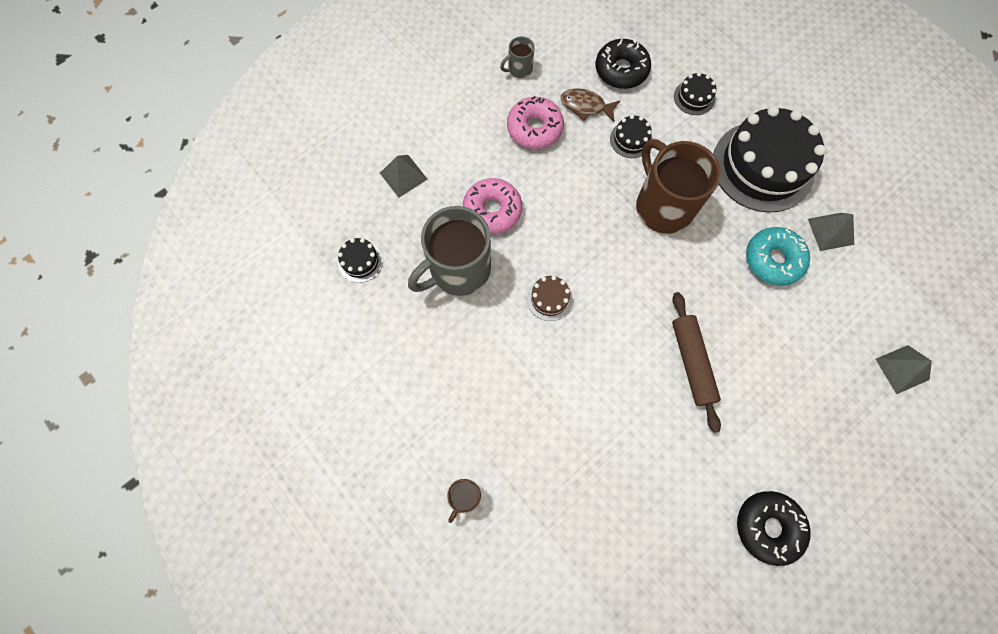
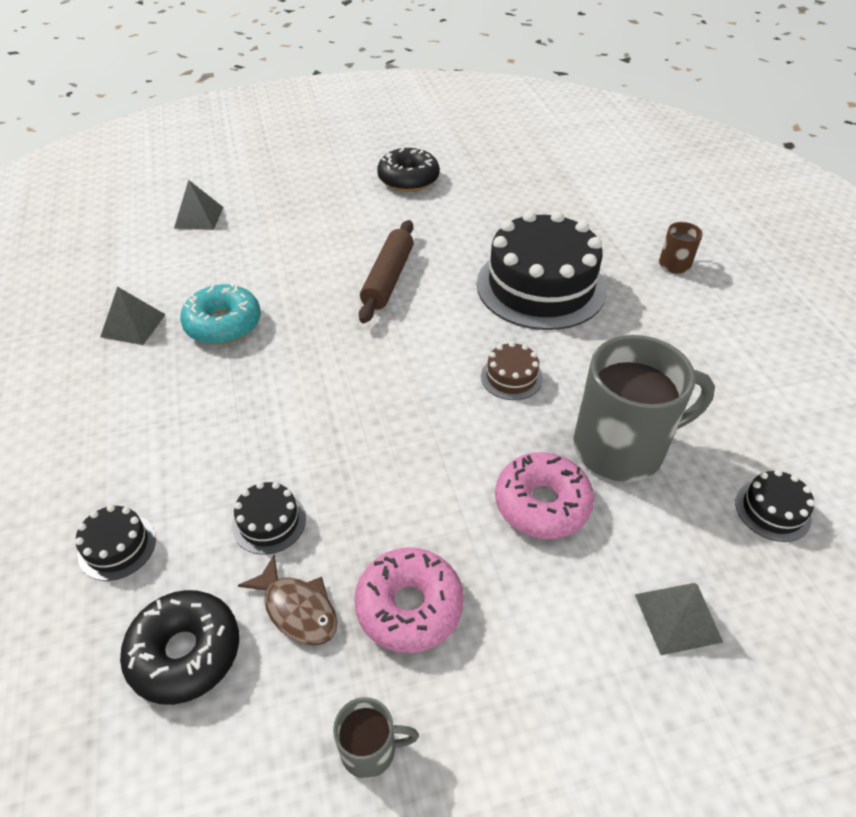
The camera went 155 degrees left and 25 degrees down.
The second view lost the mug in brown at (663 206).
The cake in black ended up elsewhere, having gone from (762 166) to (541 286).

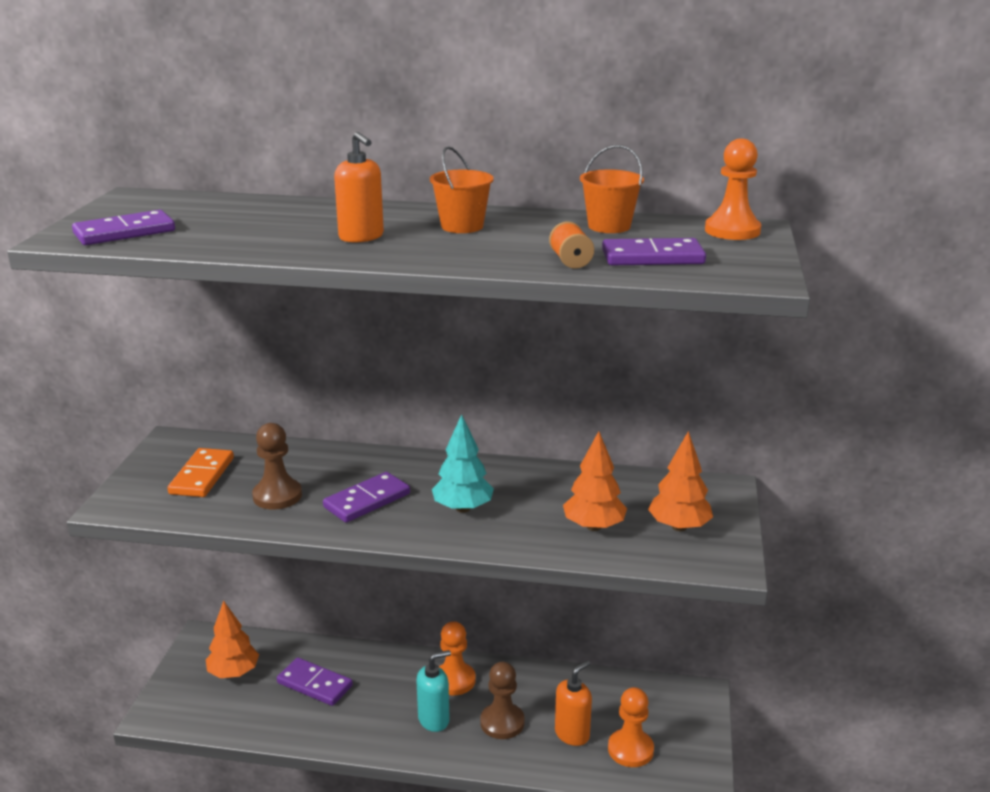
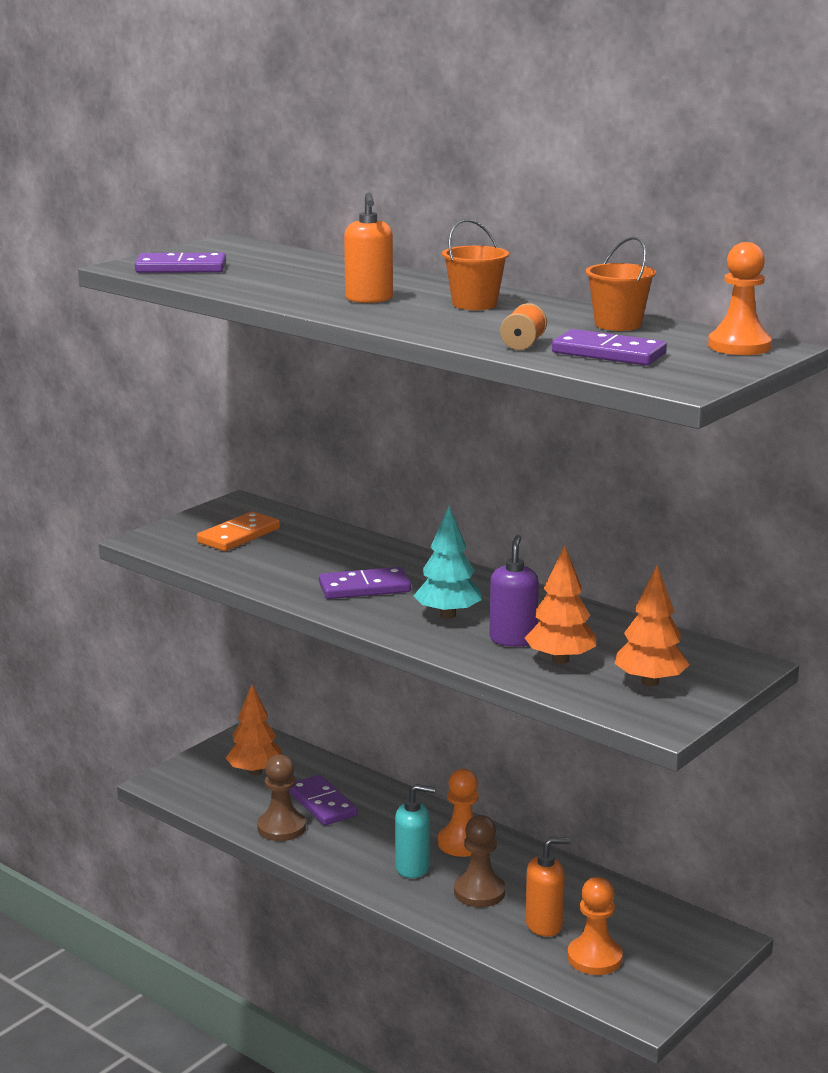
The camera went 30 degrees right and 5 degrees down.
The second view gained the soap dispenser in purple at (513 639).
The pawn in brown ended up elsewhere, having gone from (277 496) to (281 828).

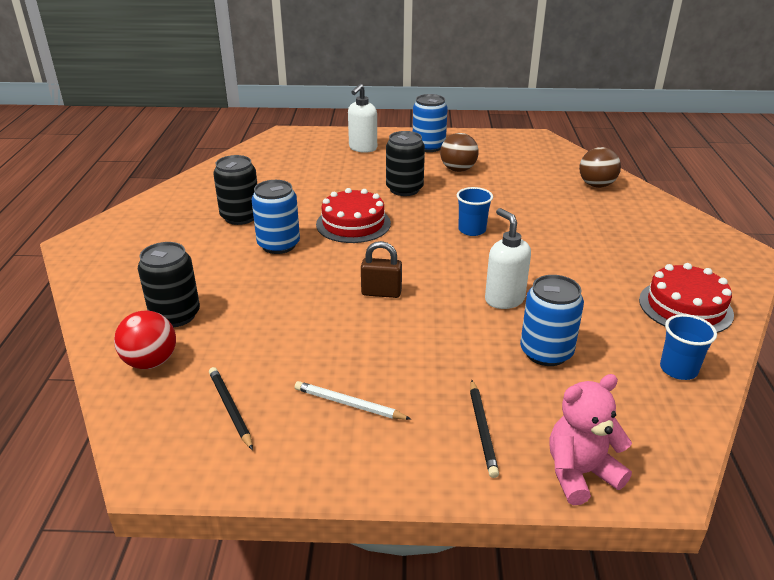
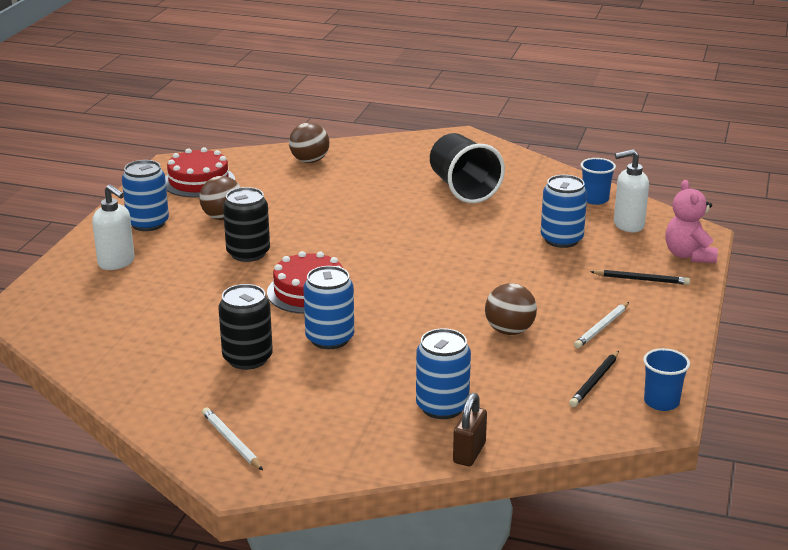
The camera went 75 degrees left and 5 degrees down.
The second view lost the ball in red at (151 362).
The second view gained the pencil in white at (231 441).
The second view gained the cup in black at (463 189).
The second view gained the ball in brown at (509 331).
The padlock in brown ended up elsewhere, having gone from (381 293) to (469 453).
The cup in blue ended up elsewhere, having gone from (472 230) to (661 402).
The soap dispenser in white ended up elsewhere, having gone from (504 299) to (628 225).
The cake in red ended up elsewhere, having gone from (685 307) to (199 181).
What was the can in black at (175 315) turned into the can in blue at (442 407).
The pencil in black at (230 409) ended up facing another way, 45 degrees counterclockwise from before.

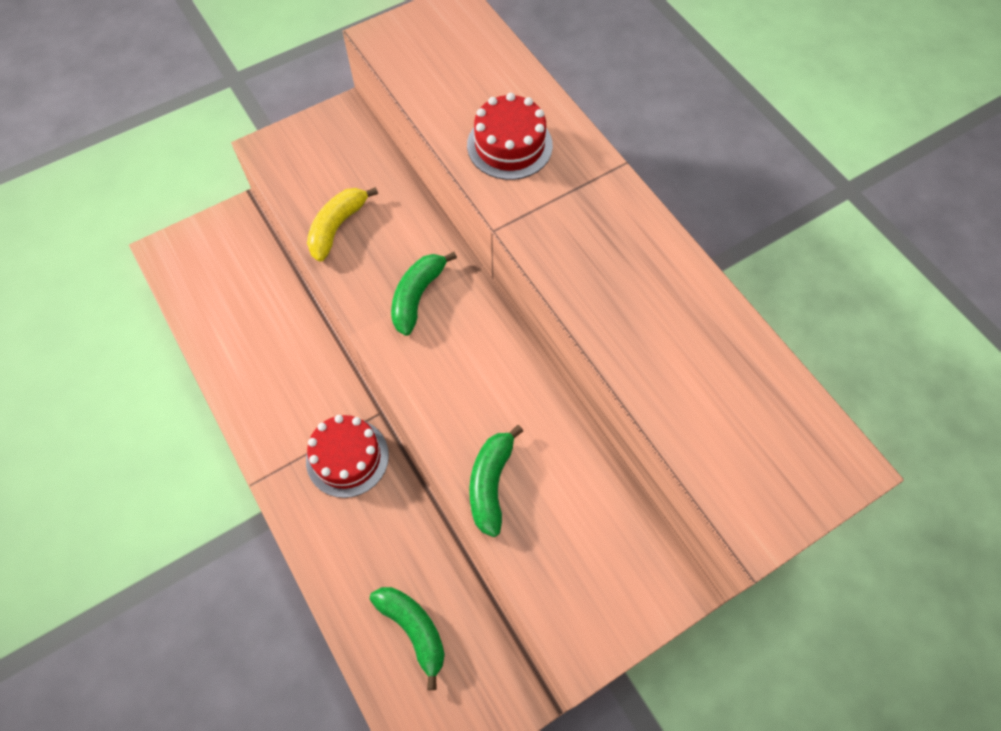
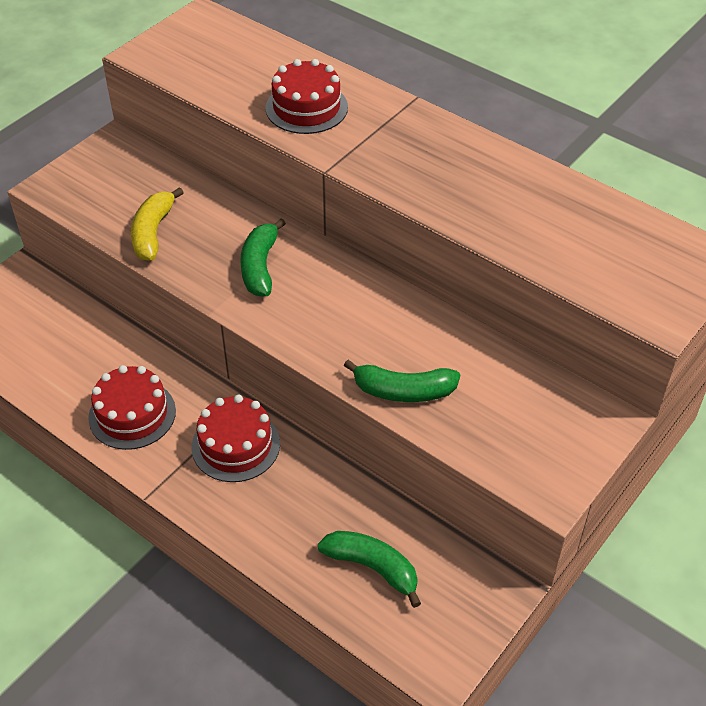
The camera went 20 degrees left and 15 degrees down.
The second view gained the cake in red at (132 414).
The banana in green at (491 483) ended up facing another way, 75 degrees counterclockwise from before.

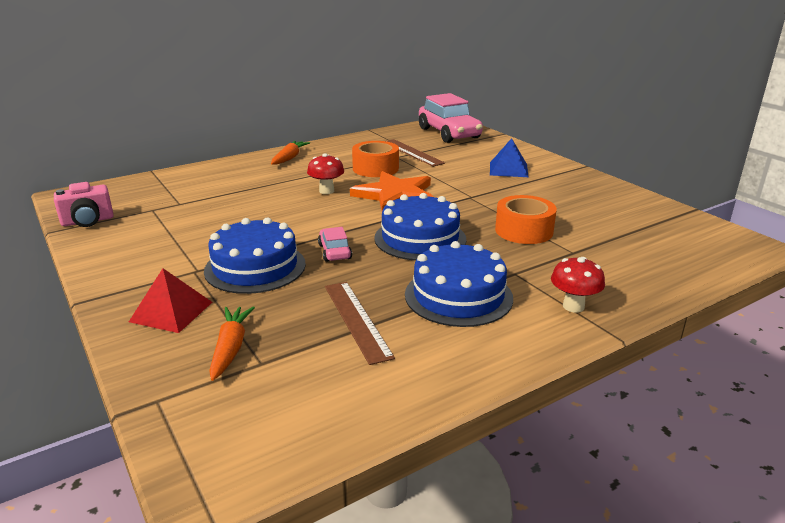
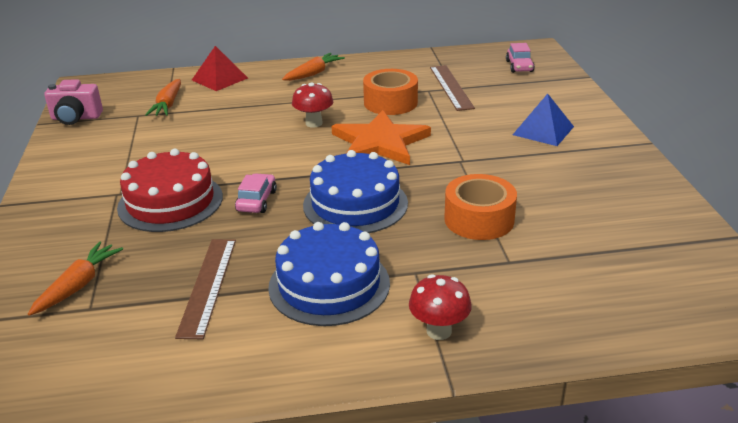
The camera went 25 degrees right and 5 degrees up.
The second view gained the carrot in orange at (168 105).
The pyramid in red ended up elsewhere, having gone from (171 311) to (219 79).
What was the cake in blue at (255 267) turned into the cake in red at (170 202).
The size of the car in pink at (449 133) changed by a factor of 0.46.

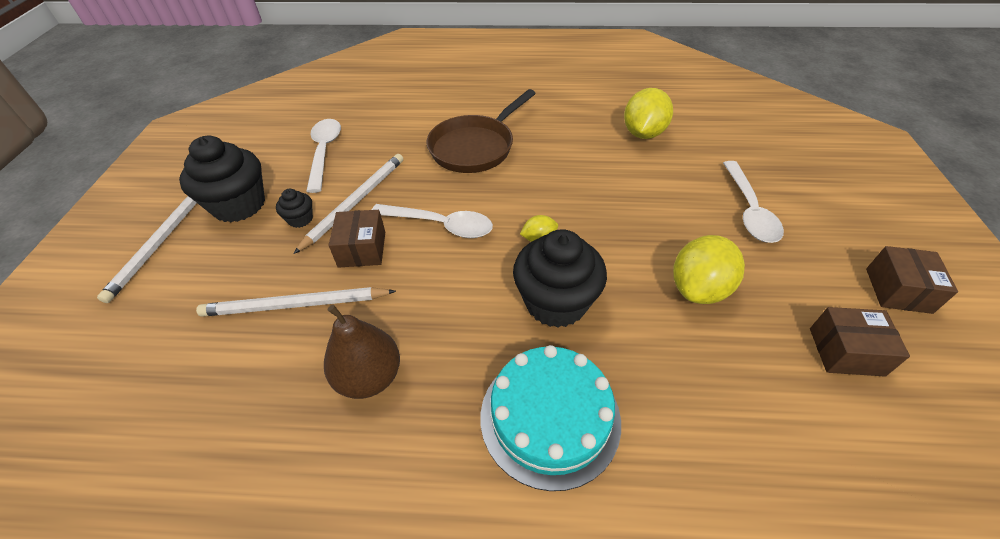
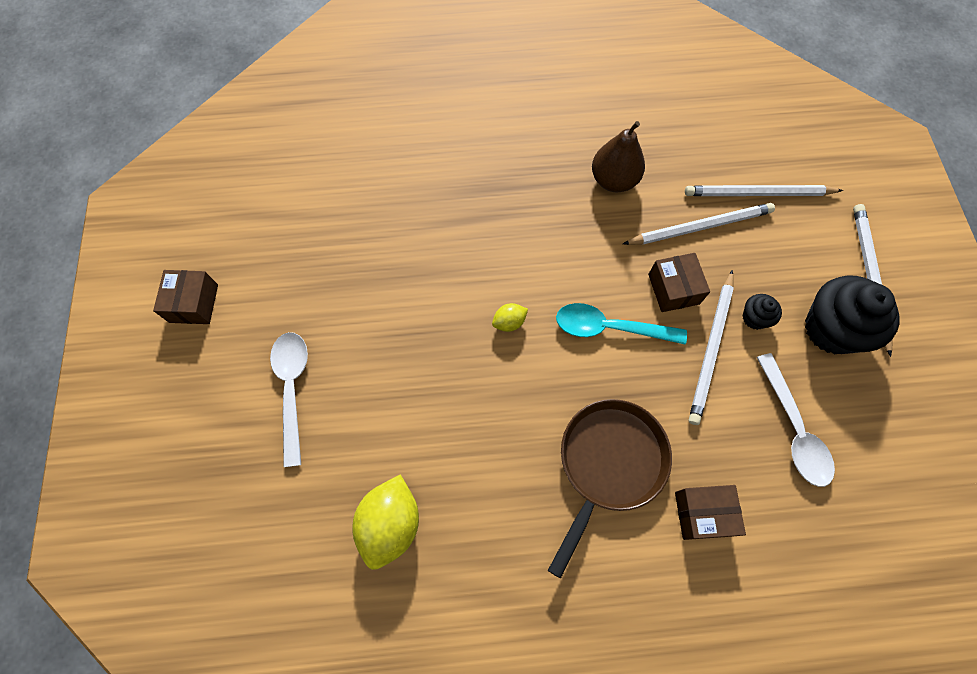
The camera went 170 degrees right and 20 degrees up.
The second view lost the cake in turquoise at (550 417).
The second view lost the cupcake in black at (556 302).
The second view lost the lemon in yellow at (698 289).
The second view gained the pencil in white at (758 193).
The box in brown ended up elsewhere, having gone from (846 351) to (703 513).
What was the spoon in white at (440 225) turned into the spoon in turquoise at (610 328).

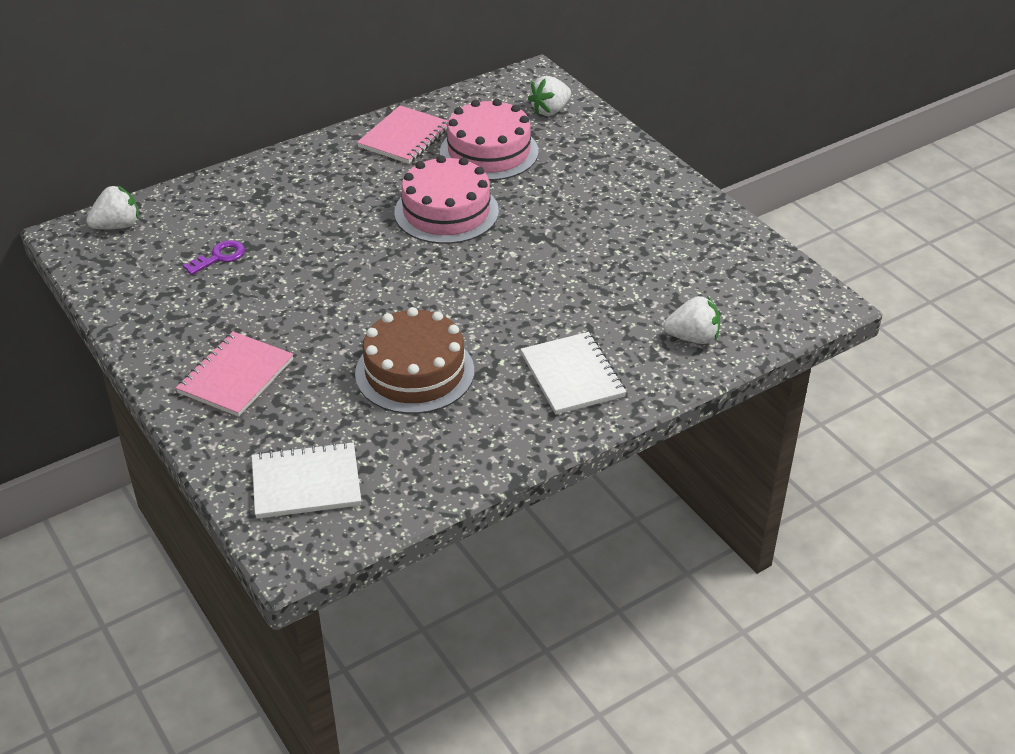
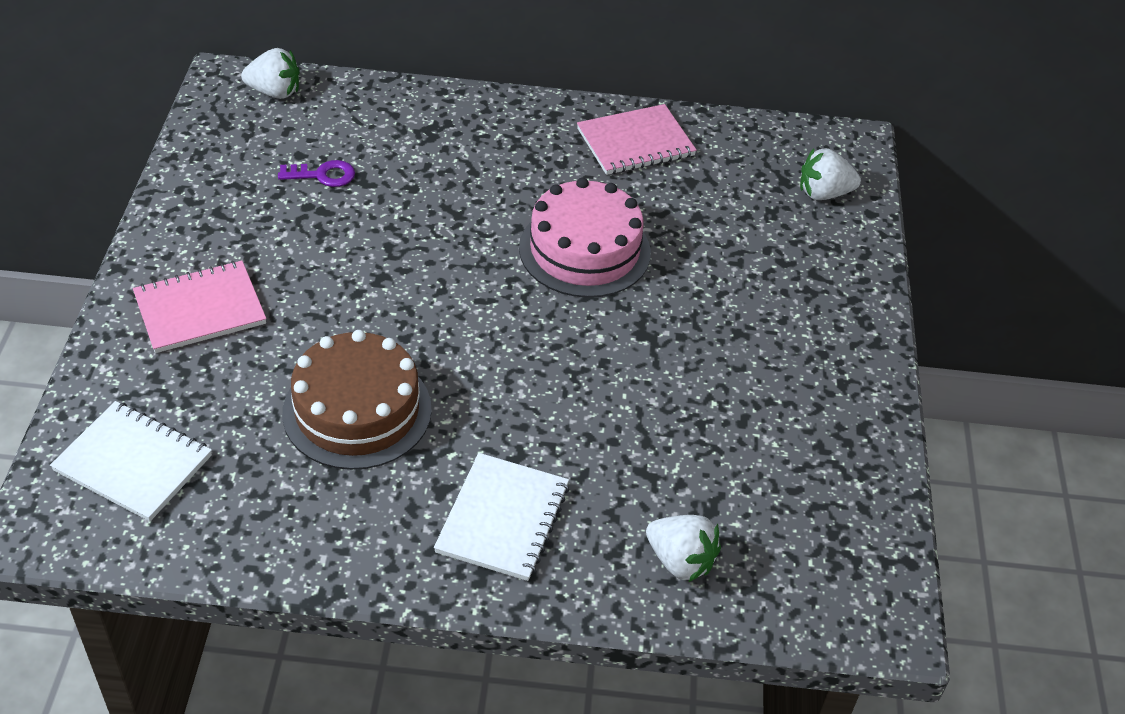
The camera went 35 degrees right and 5 degrees up.
The second view lost the cake in pink at (489 152).

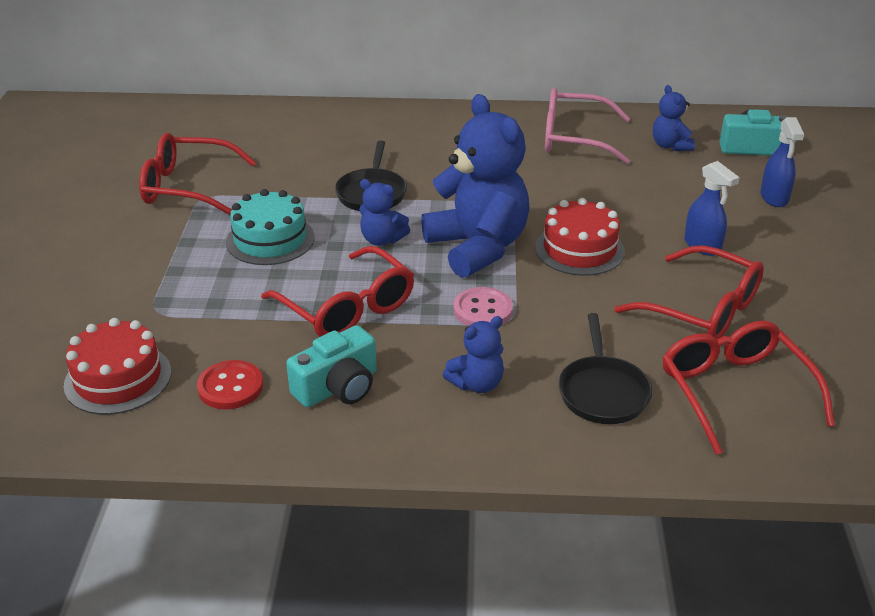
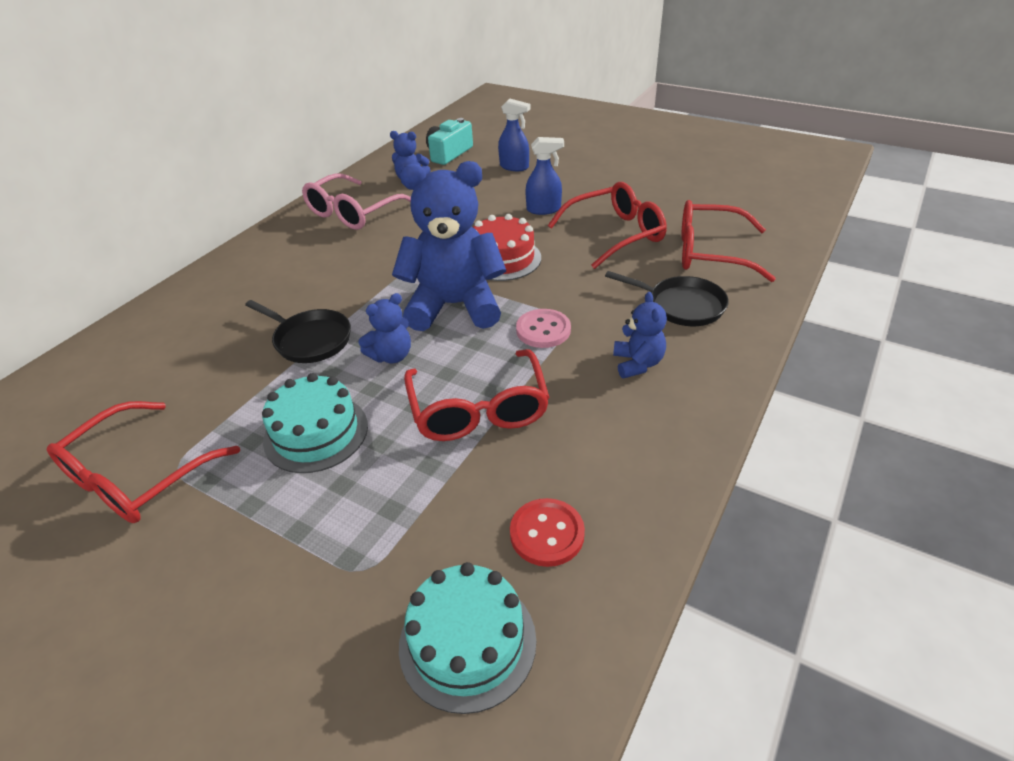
The camera went 60 degrees left and 5 degrees up.
The second view lost the camera in turquoise at (338 387).
What was the cake in red at (118 378) turned into the cake in turquoise at (467 642).
The glasses in red at (347 308) ended up facing another way, 90 degrees clockwise from before.

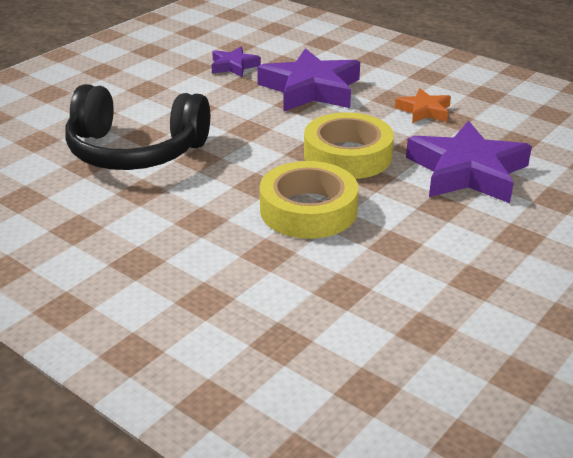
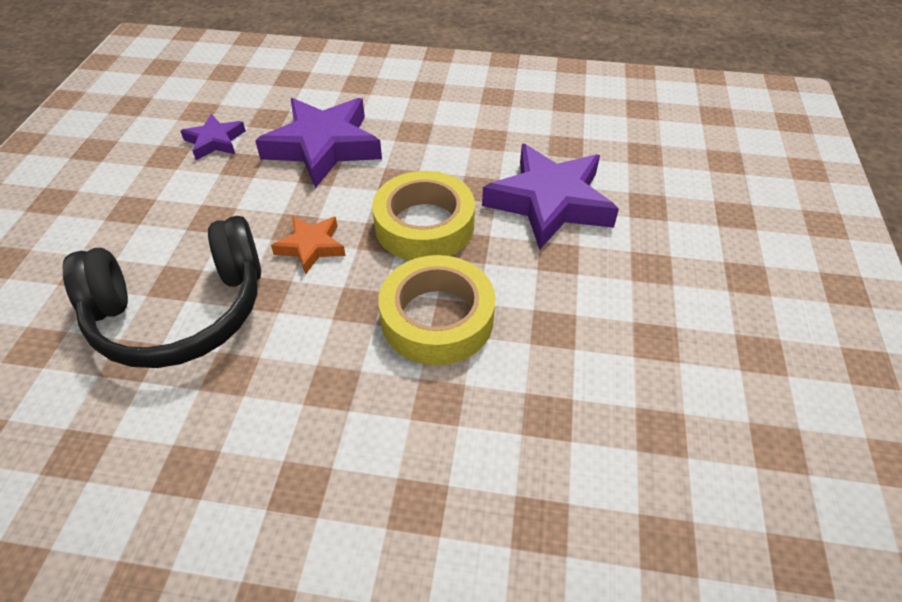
The camera went 30 degrees left and 15 degrees up.
The star in orange ended up elsewhere, having gone from (424 111) to (311 246).

